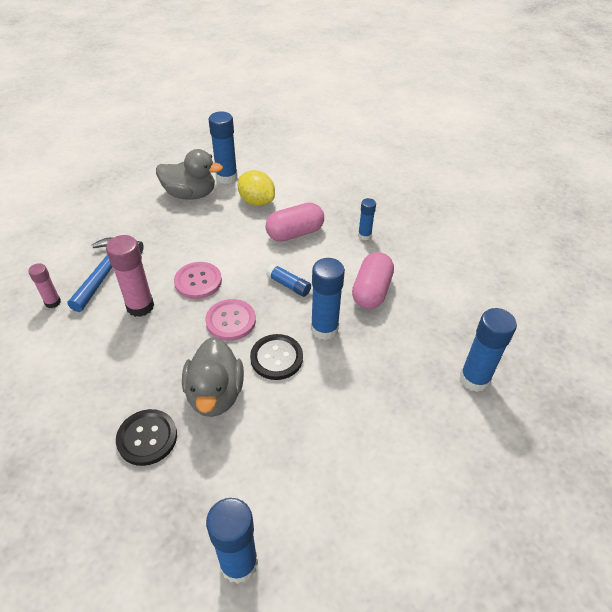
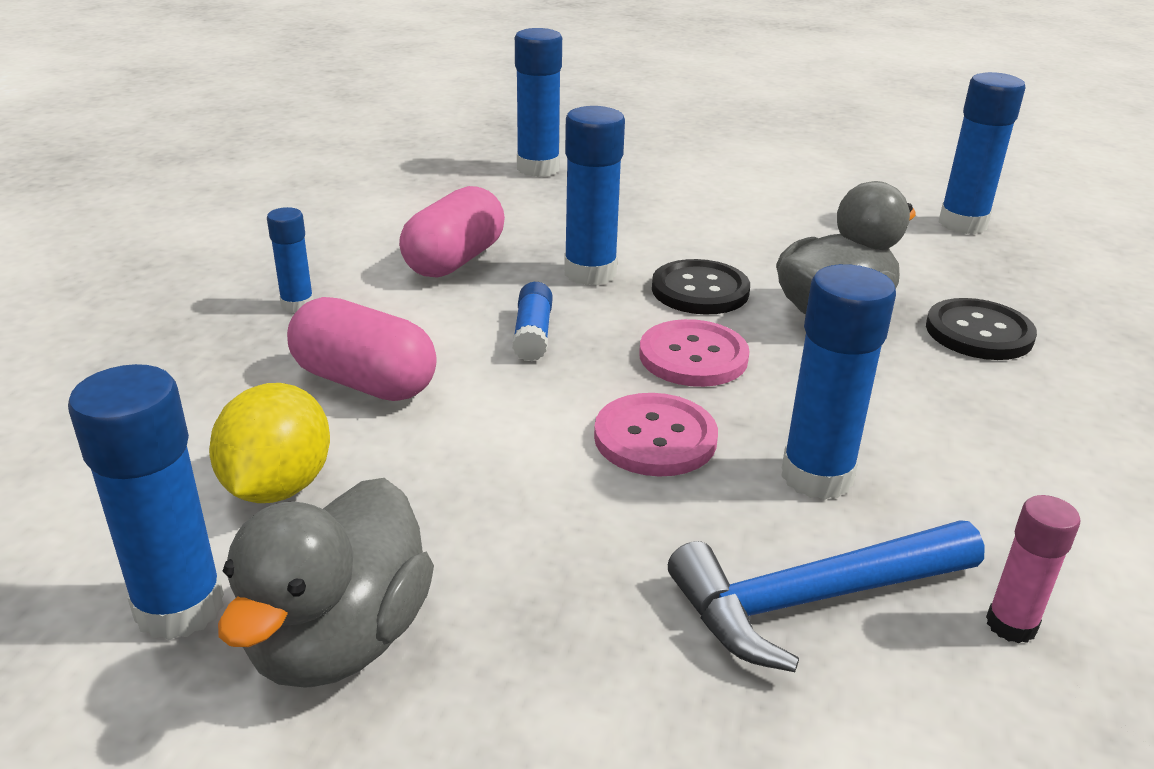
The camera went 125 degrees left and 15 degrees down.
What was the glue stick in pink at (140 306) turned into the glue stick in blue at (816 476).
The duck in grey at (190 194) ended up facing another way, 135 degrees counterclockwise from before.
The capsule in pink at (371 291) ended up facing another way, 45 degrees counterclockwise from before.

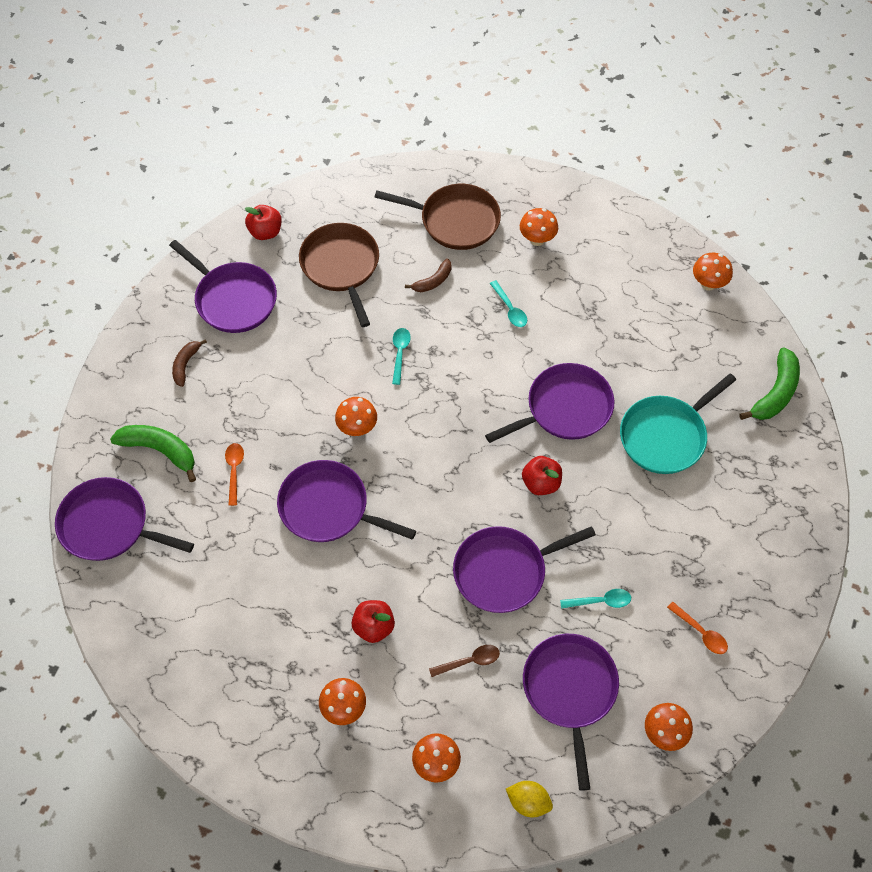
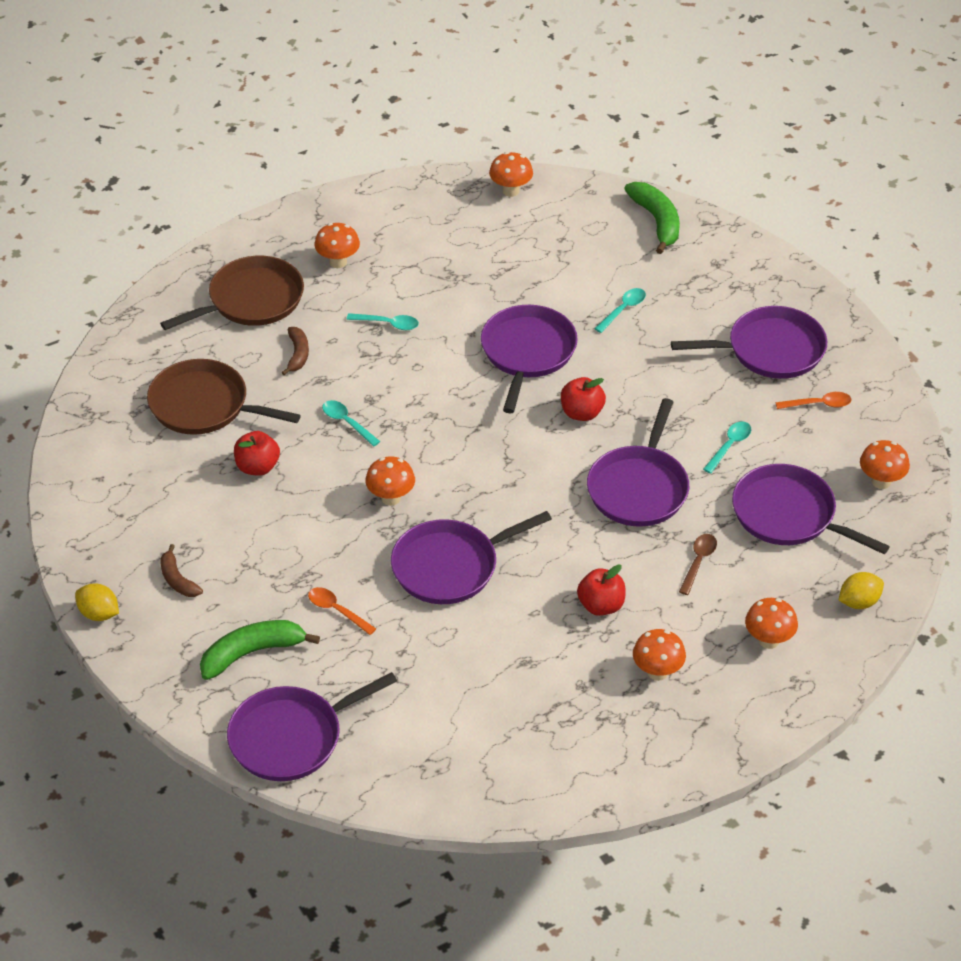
The camera went 50 degrees left and 15 degrees down.
The second view gained the lemon in yellow at (99 614).
The pan in purple ended up elsewhere, having gone from (233 299) to (770 350).
The apple in red ended up elsewhere, having gone from (265 232) to (257 467).
Where the pan in turquoise stood at (665 436), the spoon in turquoise came to stand at (623 310).

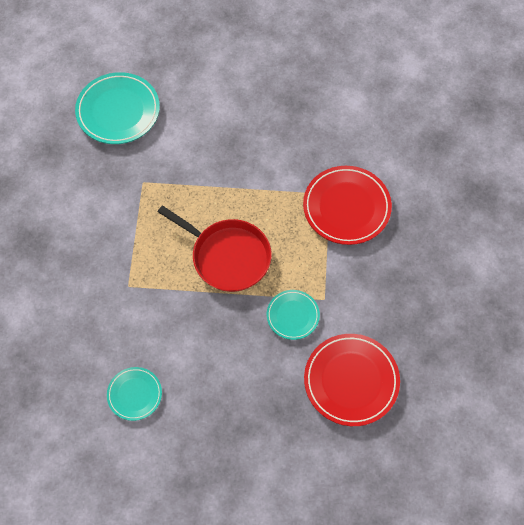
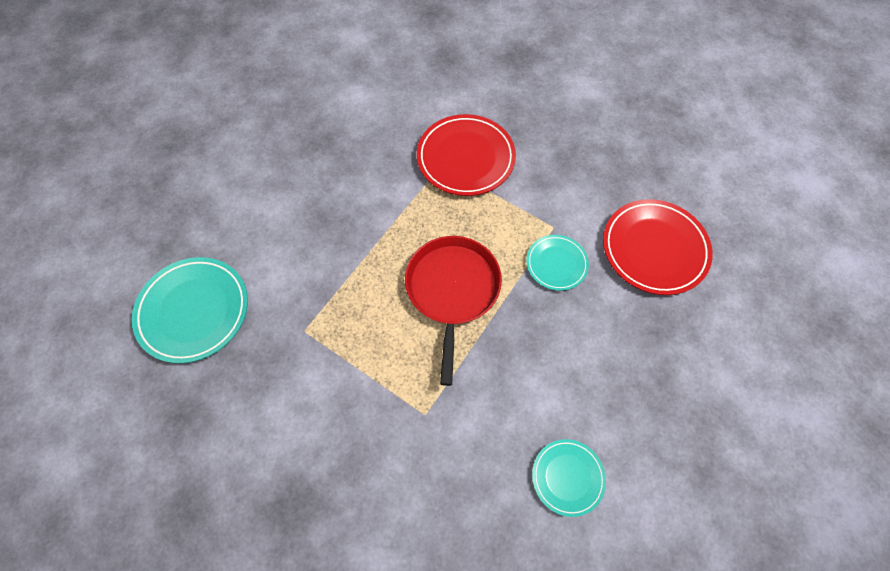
The camera went 60 degrees left and 0 degrees up.
The pan in red at (227 256) ended up facing another way, 60 degrees counterclockwise from before.

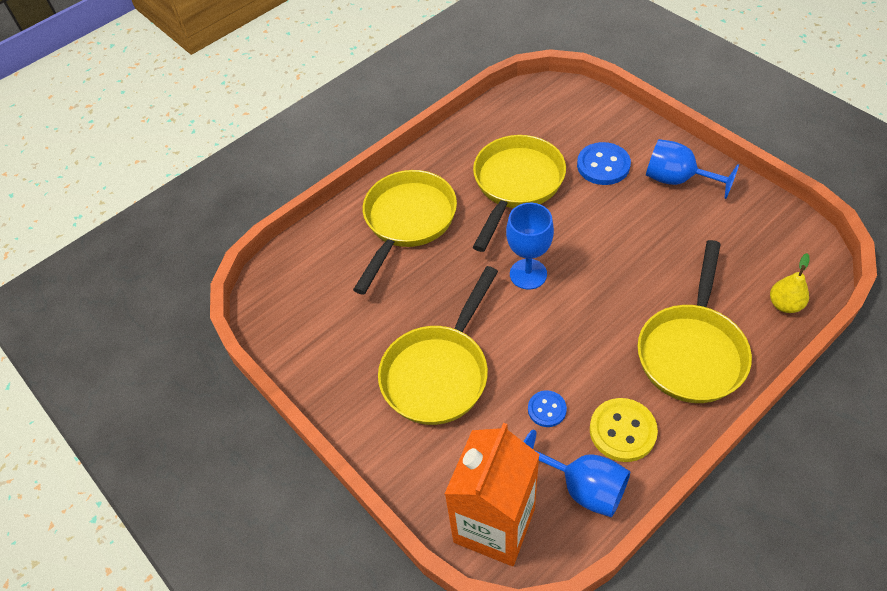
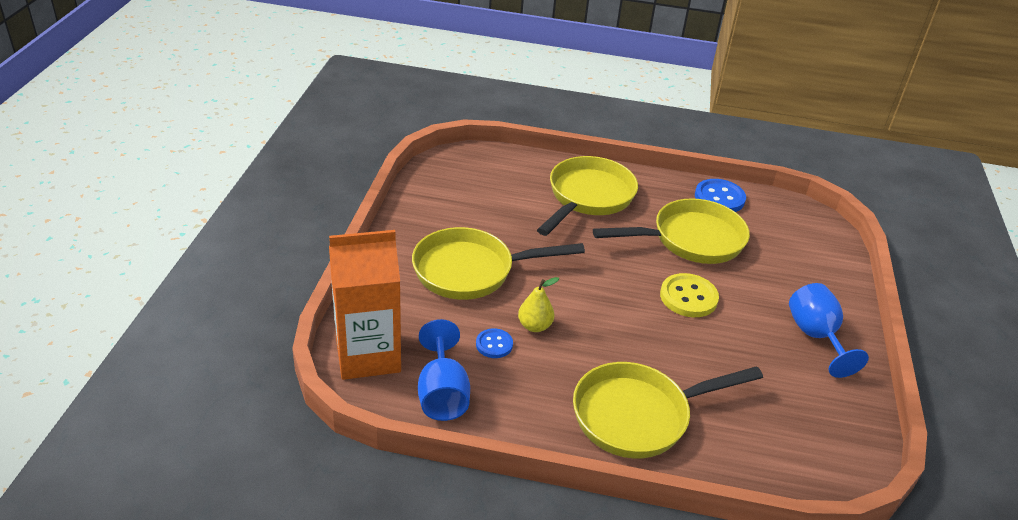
The camera went 45 degrees right and 15 degrees down.
The second view lost the goblet in blue at (528 274).
The button in blue ended up elsewhere, having gone from (603 165) to (719 198).
The button in yellow ended up elsewhere, having gone from (622 431) to (688 297).
The pear in yellow ended up elsewhere, having gone from (784 304) to (535 326).
The pan in yellow at (407 222) ended up facing another way, 45 degrees counterclockwise from before.

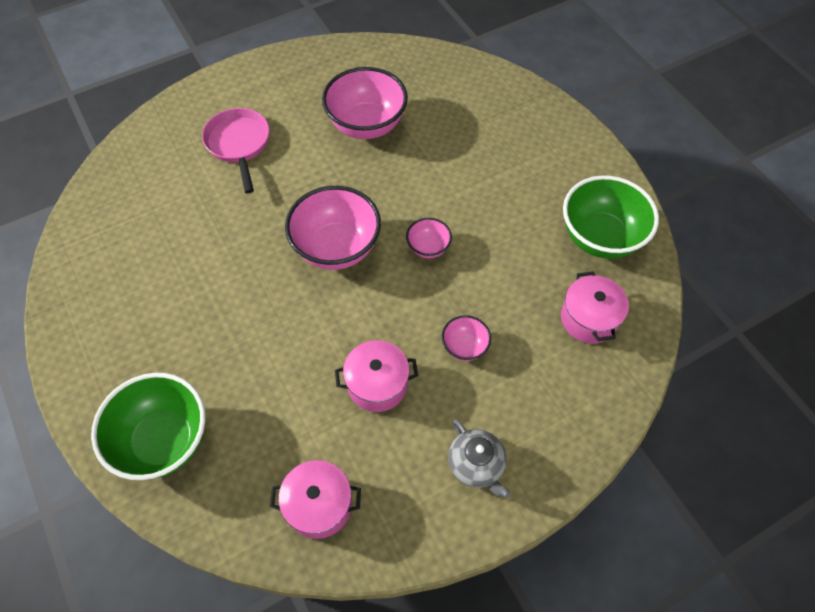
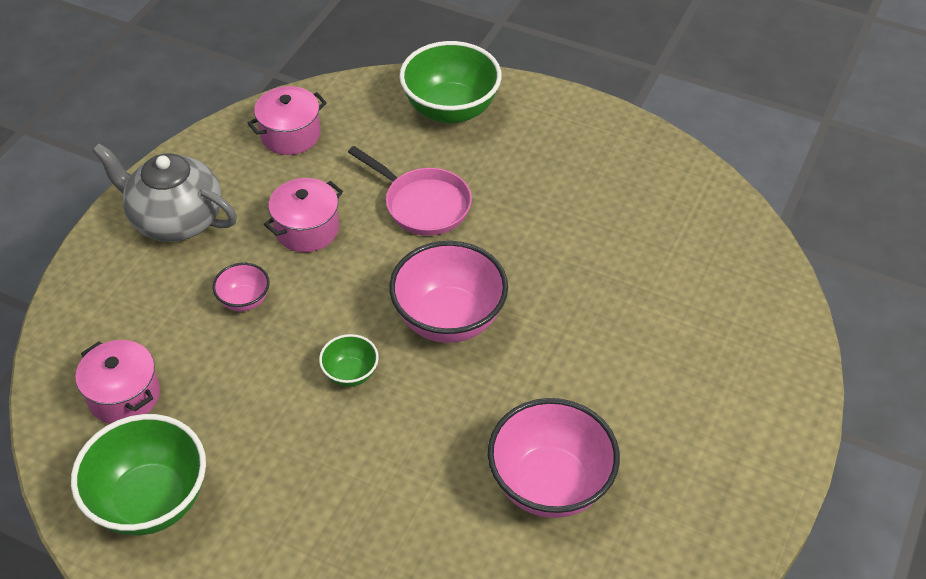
The camera went 145 degrees right and 10 degrees down.
The pan in pink ended up elsewhere, having gone from (239 144) to (423 204).
What was the bowl in pink at (428 248) turned into the bowl in green at (350 373).
The size of the teapot in grey at (476 465) changed by a factor of 1.67.

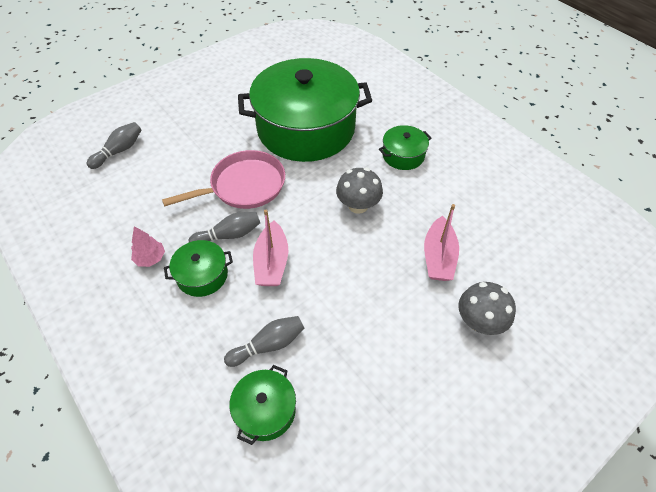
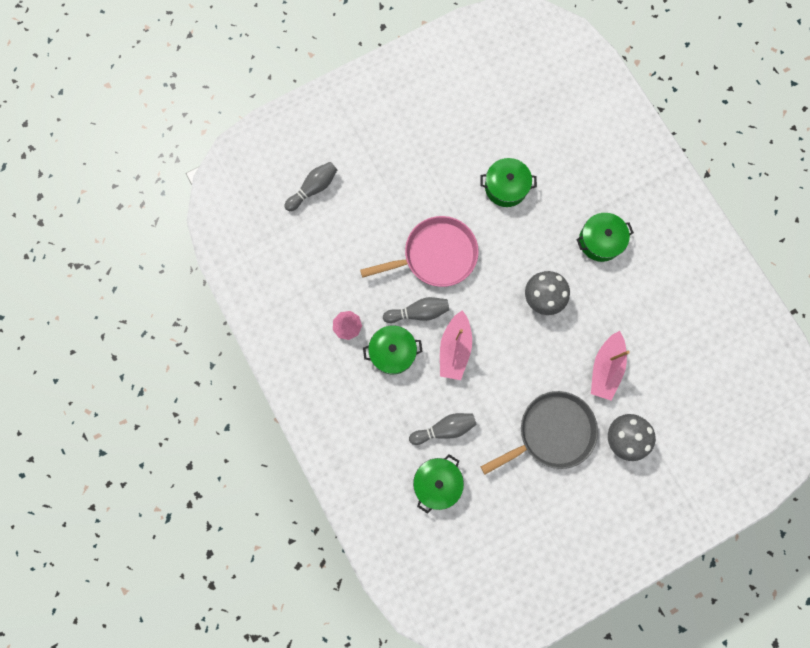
The camera went 10 degrees right and 25 degrees up.
The second view gained the pan in grey at (552 432).
The size of the pot in green at (306 128) changed by a factor of 0.42.

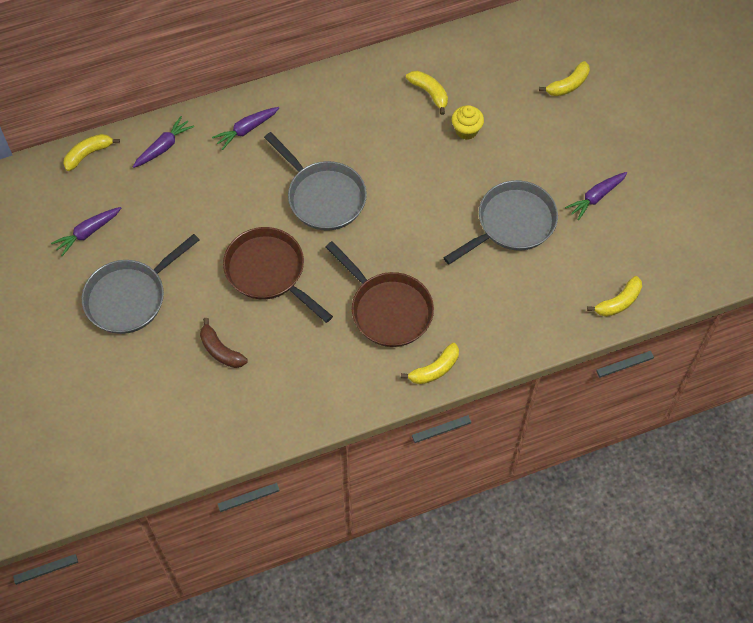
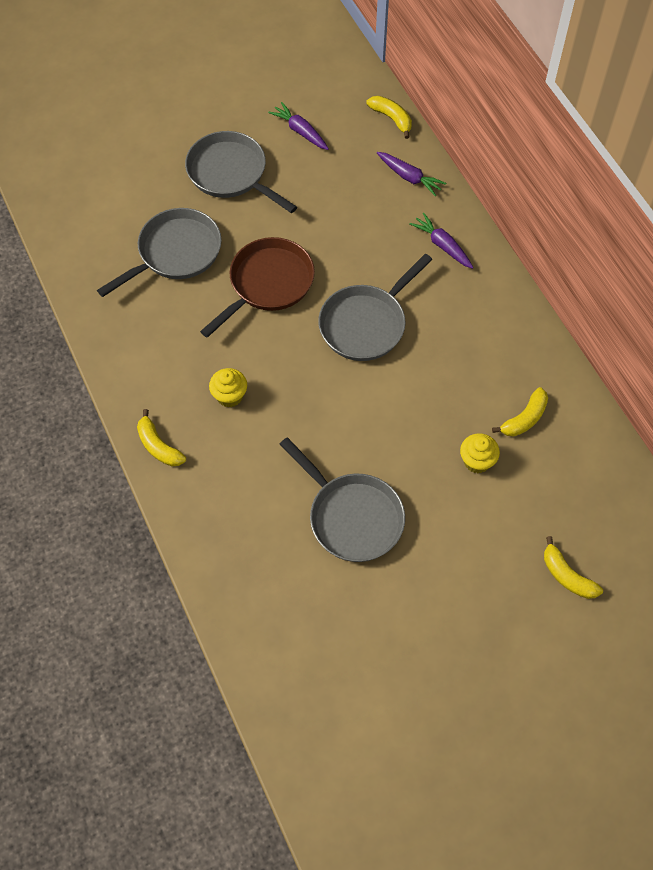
The camera went 85 degrees right and 0 degrees up.
The second view lost the carrot in purple at (596 197).
The second view lost the banana in yellow at (618 302).
Where the banana in brown stood at (220 350), the pan in grey came to stand at (175 253).
Where the pan in brown stood at (387 309), the cupcake in yellow came to stand at (229 396).

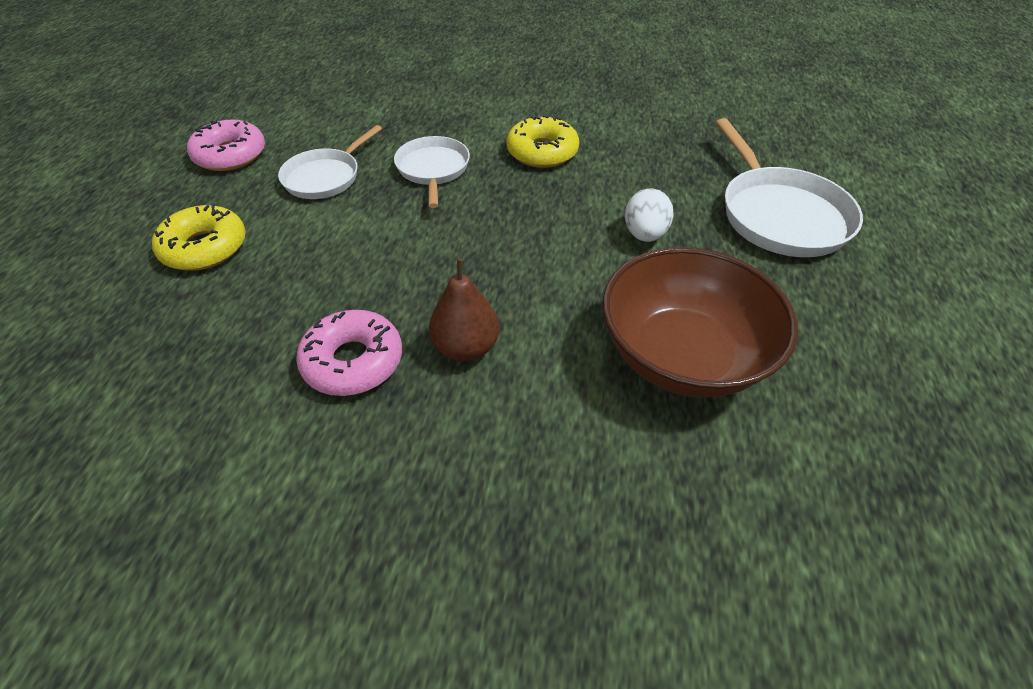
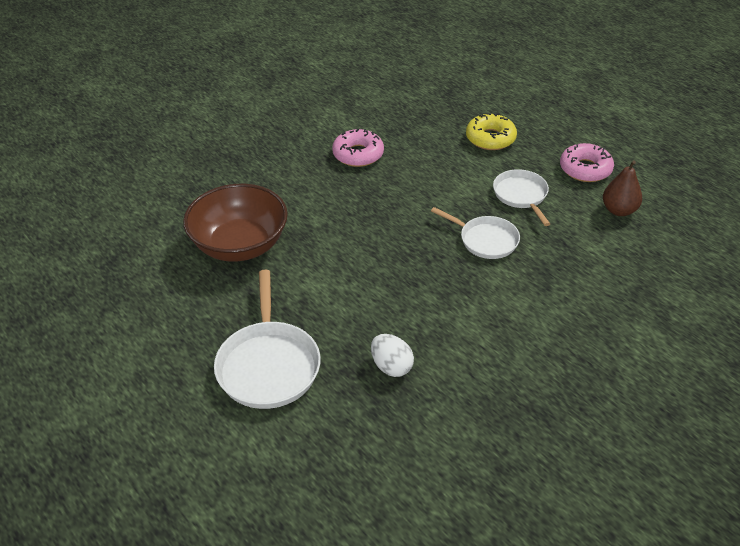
The camera went 130 degrees right and 5 degrees down.
The second view lost the donut in yellow at (542 152).
The pear in brown ended up elsewhere, having gone from (466 347) to (619 210).
The egg in white ended up elsewhere, having gone from (644 234) to (391 366).
The pan in white at (779 215) ended up facing another way, 120 degrees counterclockwise from before.

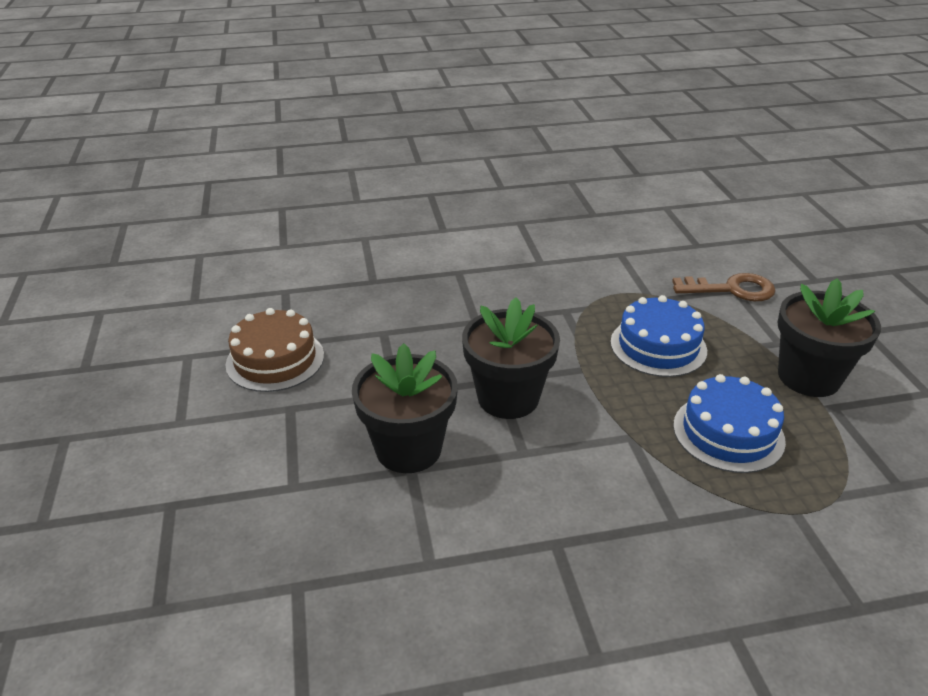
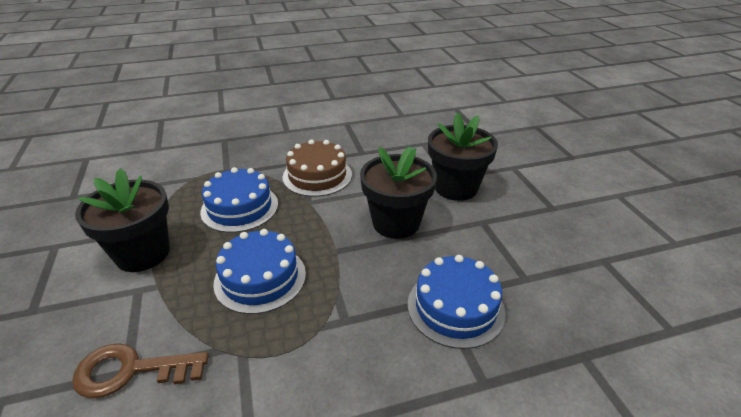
The camera went 175 degrees right and 0 degrees up.
The second view gained the cake in blue at (455 307).
The cake in brown ended up elsewhere, having gone from (275 360) to (317 176).

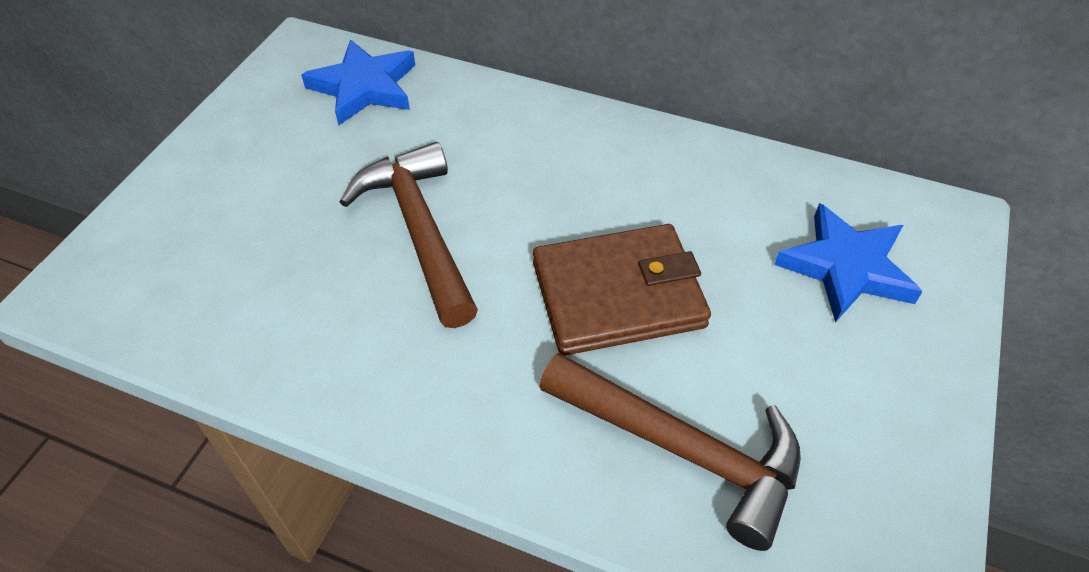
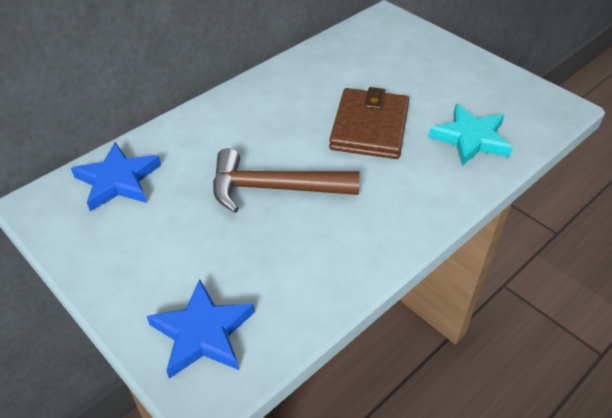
The camera went 65 degrees left and 5 degrees down.
The star in blue ended up elsewhere, having gone from (846 267) to (203 333).
Where the hammer in brown stood at (681 449), the star in turquoise came to stand at (470 139).

